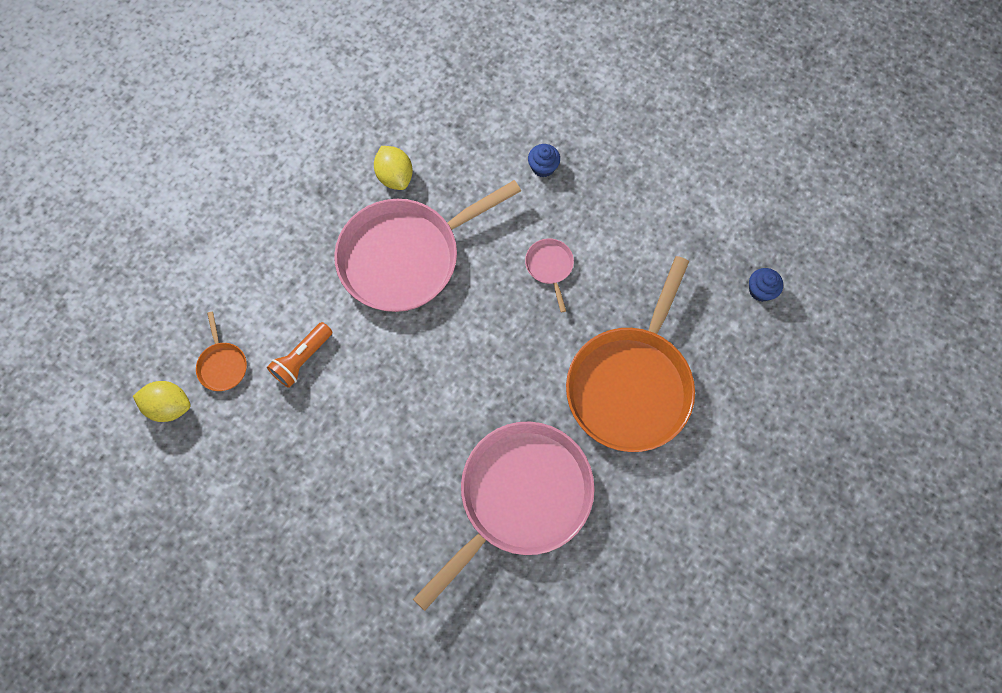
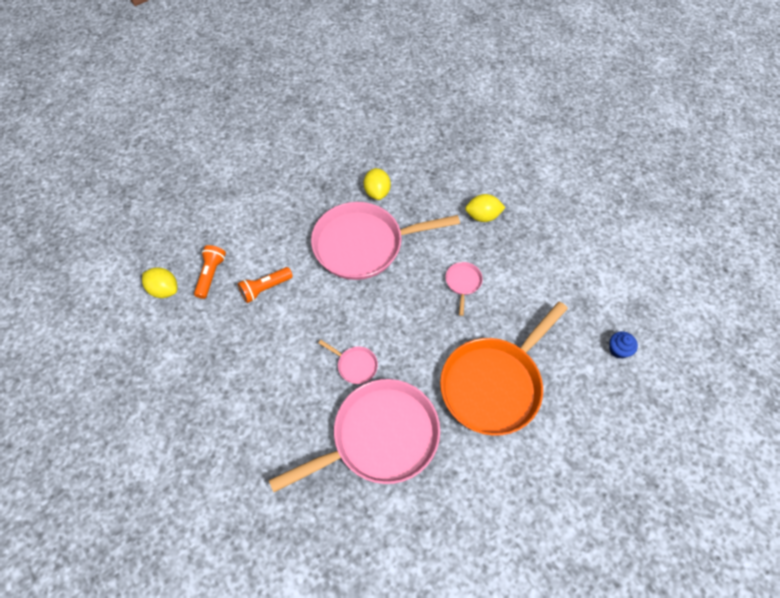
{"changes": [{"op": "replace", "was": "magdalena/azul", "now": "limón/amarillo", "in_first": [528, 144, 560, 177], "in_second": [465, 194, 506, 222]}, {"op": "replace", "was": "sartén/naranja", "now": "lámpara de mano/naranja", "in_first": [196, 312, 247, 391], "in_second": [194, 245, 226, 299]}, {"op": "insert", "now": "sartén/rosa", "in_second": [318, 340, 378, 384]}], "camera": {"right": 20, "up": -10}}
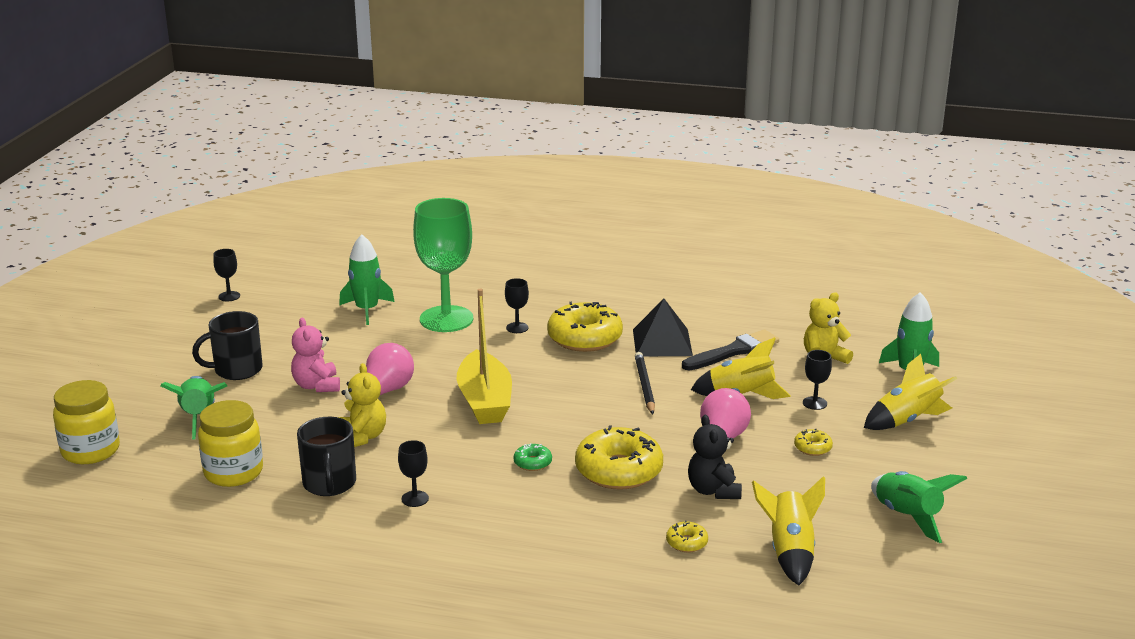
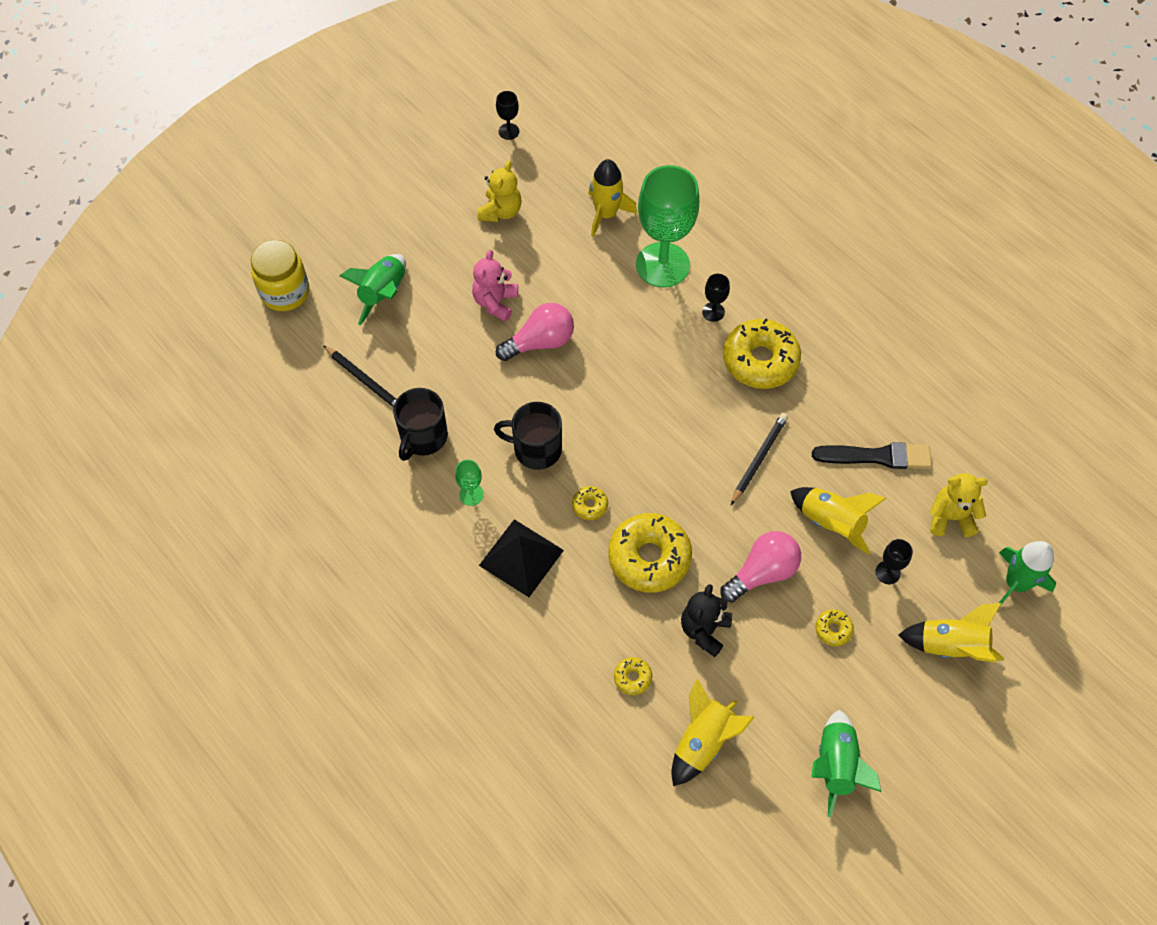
{"changes": [{"op": "recolor", "was": "cohete/verde", "now": "cohete/amarillo", "in_first": [339, 234, 395, 325], "in_second": [589, 159, 637, 237]}, {"op": "delete", "was": "barco/amarillo", "in_first": [457, 289, 512, 424]}, {"op": "move", "was": "pirámide/negro", "in_first": [633, 299, 693, 357], "in_second": [479, 519, 564, 597]}, {"op": "move", "was": "taza/negro", "in_first": [192, 311, 263, 380], "in_second": [494, 402, 562, 470]}, {"op": "move", "was": "osito/amarillo", "in_first": [338, 363, 386, 447], "in_second": [477, 161, 522, 222]}, {"op": "replace", "was": "tarro/amarillo", "now": "lápiz/negro", "in_first": [198, 400, 263, 487], "in_second": [323, 345, 397, 408]}, {"op": "recolor", "was": "copa/negro", "now": "copa/verde", "in_first": [398, 440, 429, 507], "in_second": [455, 460, 484, 506]}, {"op": "recolor", "was": "rosquilla/verde", "now": "rosquilla/amarillo", "in_first": [513, 443, 552, 471], "in_second": [572, 486, 608, 520]}], "camera": {"right": 35, "up": 35}}
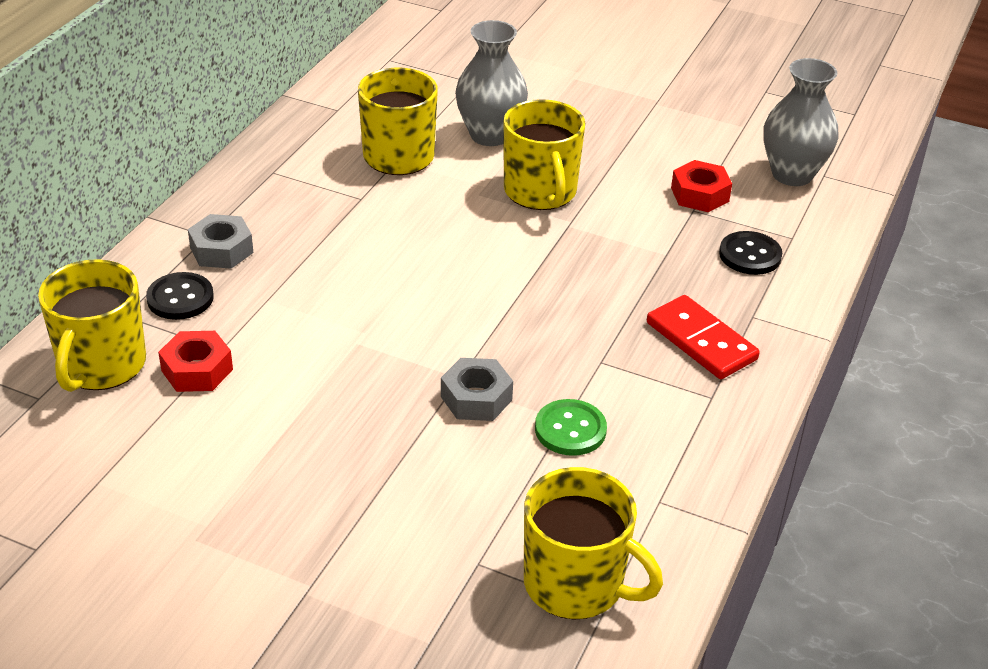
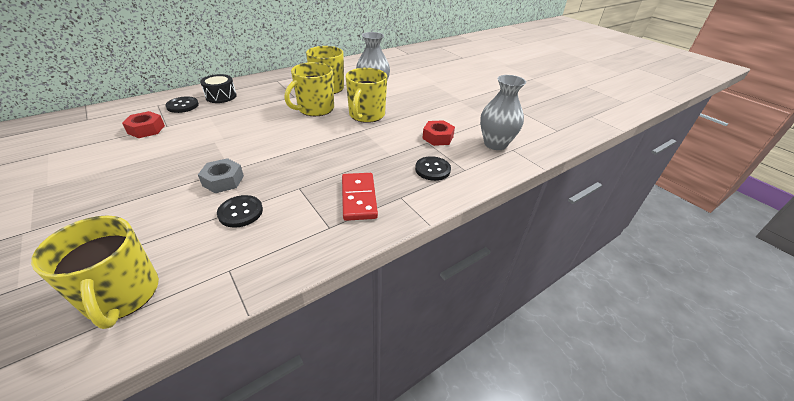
{"changes": [{"op": "replace", "was": "tuerca/gris", "now": "tambor/negro", "in_first": [188, 214, 253, 269], "in_second": [200, 74, 237, 103]}, {"op": "move", "was": "taza/amarillo", "in_first": [38, 259, 146, 392], "in_second": [285, 62, 334, 116]}, {"op": "recolor", "was": "botón/verde", "now": "botón/negro", "in_first": [535, 399, 607, 456], "in_second": [217, 195, 263, 228]}], "camera": {"right": 30, "up": 0}}
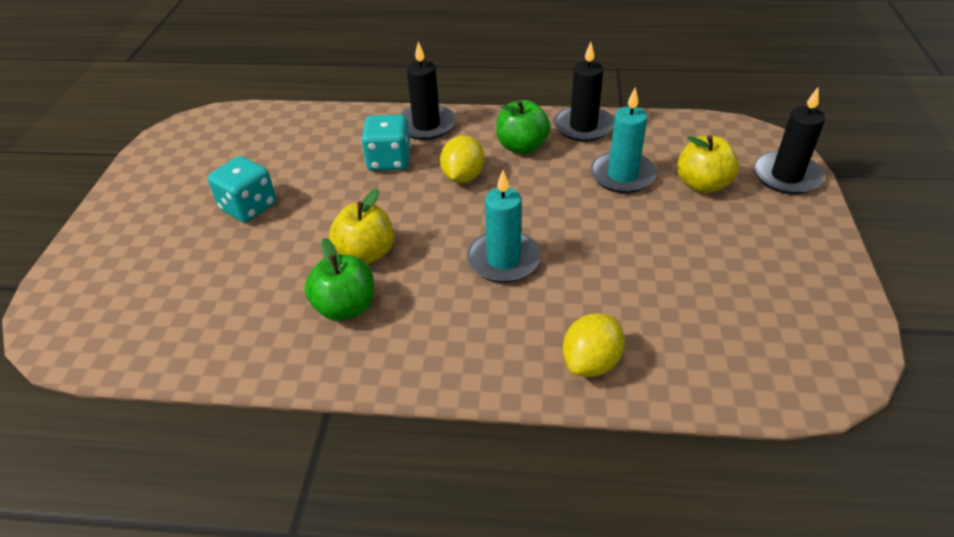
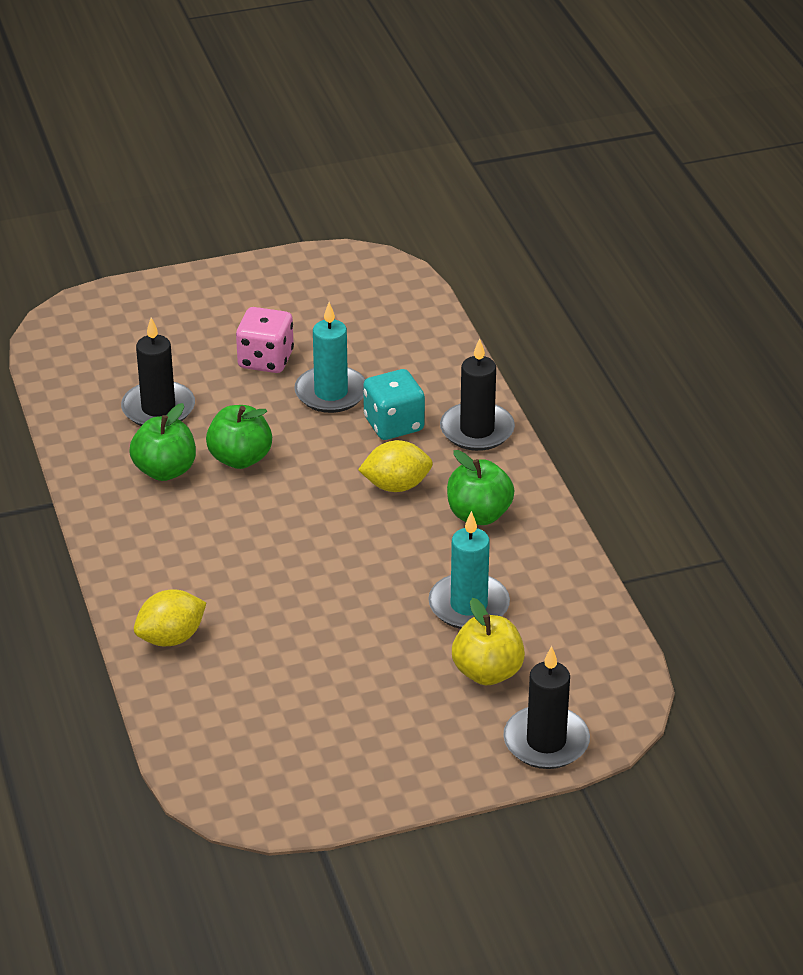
{"changes": [{"op": "move", "was": "vela/negro", "in_first": [554, 42, 614, 142], "in_second": [121, 317, 195, 426]}, {"op": "recolor", "was": "dado/turquesa", "now": "dado/rosa", "in_first": [208, 156, 276, 223], "in_second": [236, 307, 294, 373]}, {"op": "move", "was": "vela/turquesa", "in_first": [467, 170, 541, 283], "in_second": [294, 302, 366, 413]}, {"op": "recolor", "was": "manzana/amarillo", "now": "manzana/verde", "in_first": [329, 189, 394, 264], "in_second": [206, 405, 272, 469]}, {"op": "rotate", "was": "limón/amarillo", "in_first": [563, 313, 625, 377], "in_second": [134, 589, 206, 646], "clockwise": -45}], "camera": {"right": 65, "up": -5}}
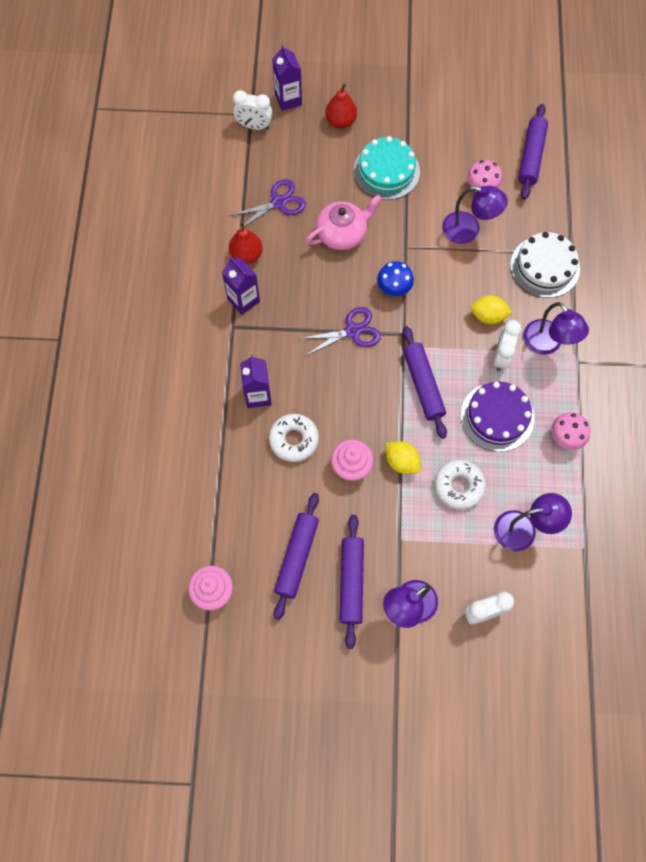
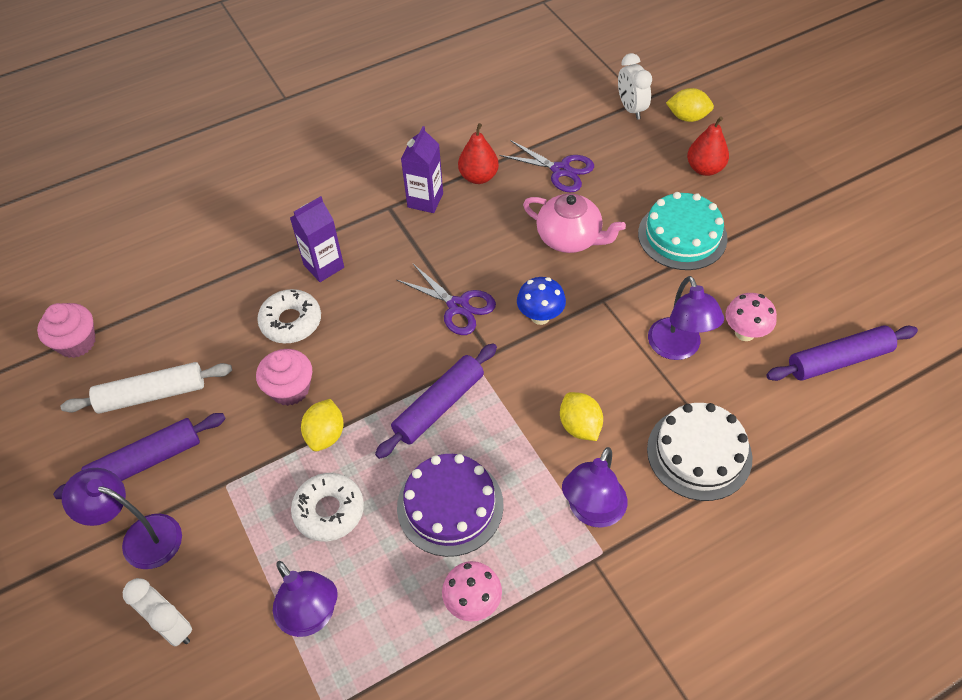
{"changes": [{"op": "replace", "was": "cartón de leche/morado", "now": "limón/amarillo", "in_first": [272, 45, 302, 111], "in_second": [666, 88, 714, 122]}, {"op": "delete", "was": "despertador/blanco", "in_first": [493, 320, 521, 371]}, {"op": "recolor", "was": "rodillo/morado", "now": "rodillo/blanco", "in_first": [274, 493, 319, 620], "in_second": [61, 362, 232, 414]}], "camera": {"right": 60, "up": -15}}
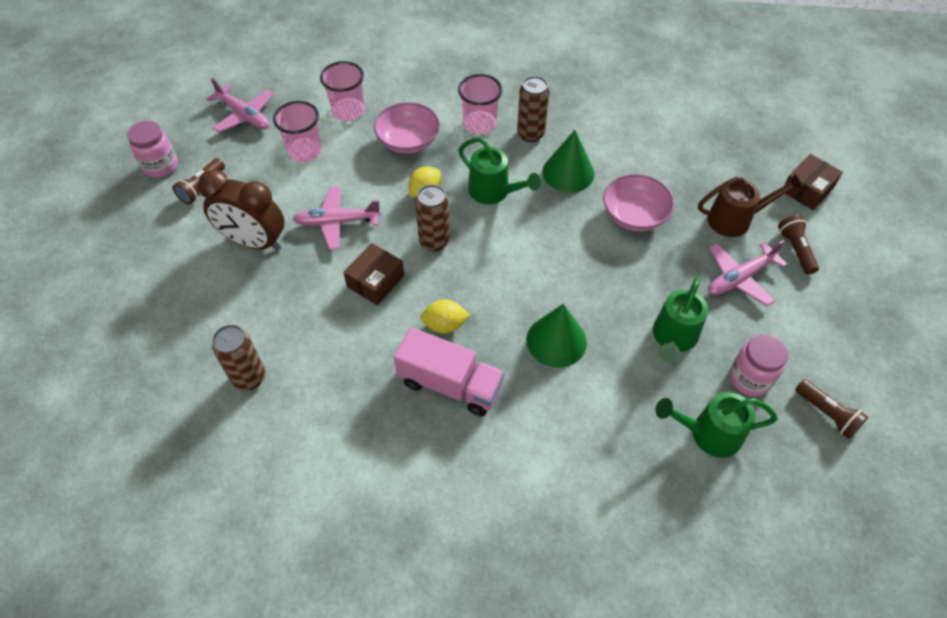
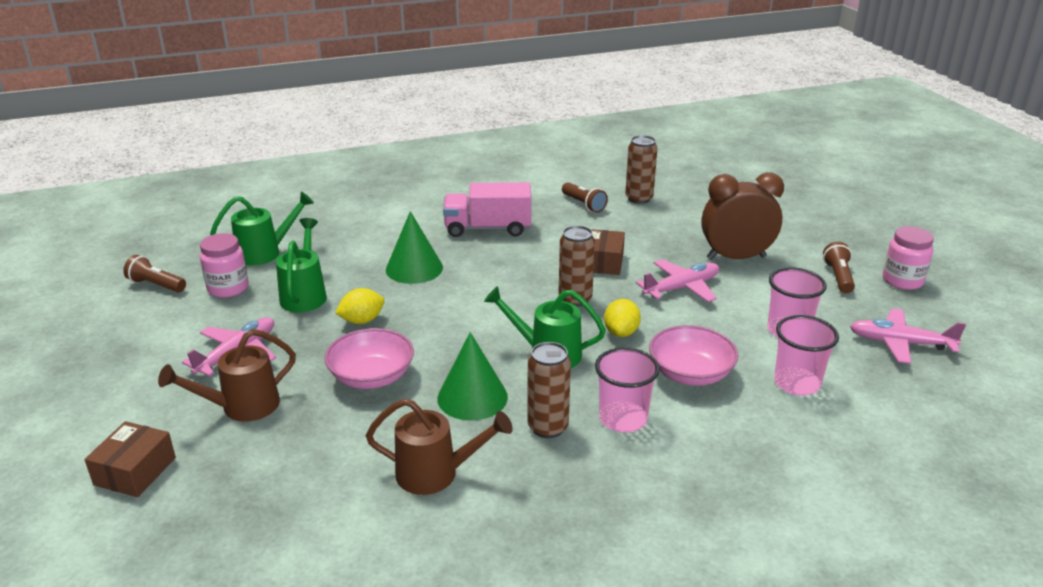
{"changes": [{"op": "move", "was": "lámpara de mano/marrón", "in_first": [778, 215, 819, 275], "in_second": [562, 182, 608, 213]}, {"op": "move", "was": "limón/amarillo", "in_first": [420, 299, 470, 333], "in_second": [335, 288, 384, 324]}, {"op": "insert", "now": "regadera/marrón", "in_second": [366, 398, 513, 495]}], "camera": {"right": 155, "up": -25}}
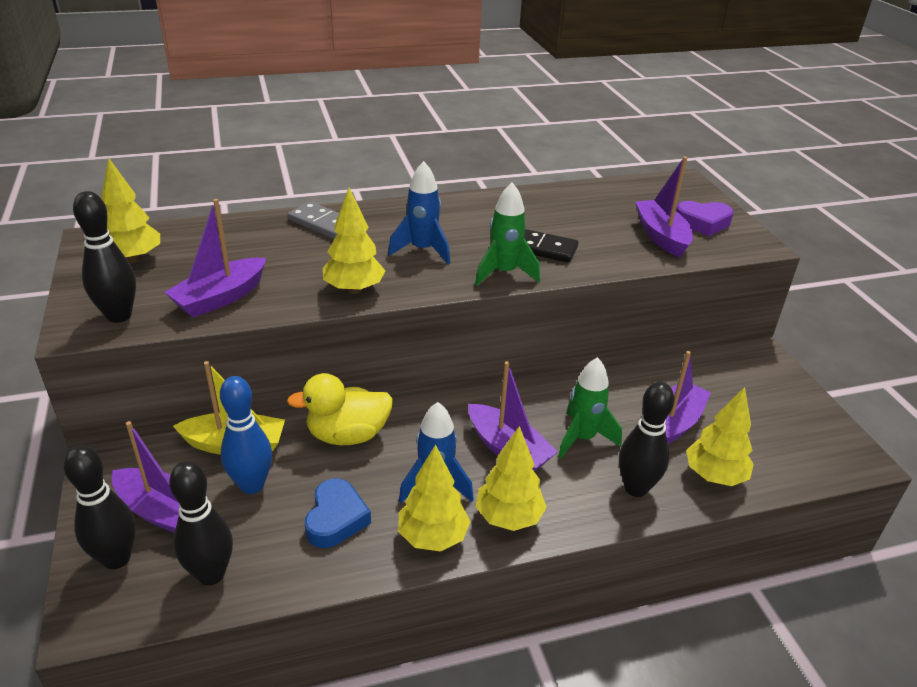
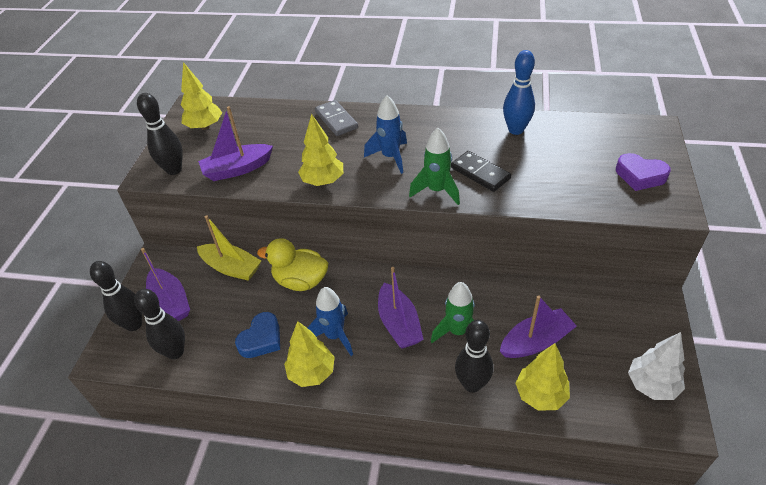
{"changes": [{"op": "delete", "was": "barco/morado", "in_first": [635, 156, 693, 257]}, {"op": "move", "was": "bolo/azul", "in_first": [220, 376, 272, 494], "in_second": [503, 50, 535, 135]}, {"op": "delete", "was": "árbol/amarillo", "in_first": [476, 426, 547, 531]}, {"op": "insert", "now": "árbol/blanco", "in_second": [628, 332, 685, 400]}], "camera": {"right": 30, "up": 10}}
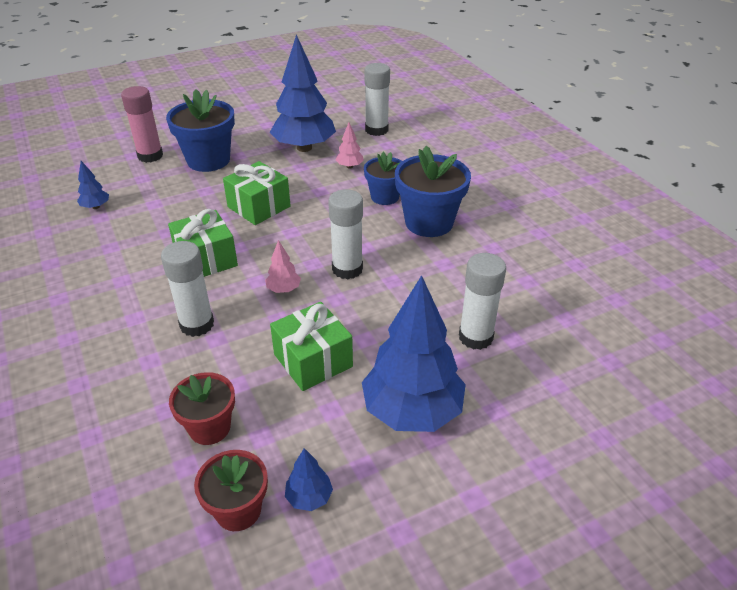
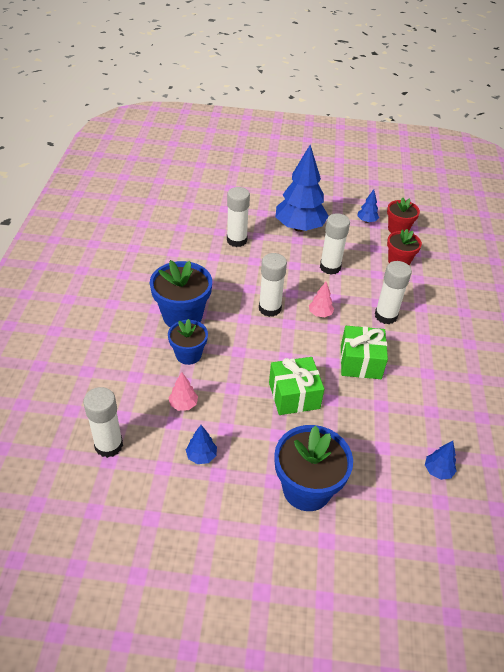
{"changes": [{"op": "resize", "was": "árbol/azul", "in_first": [270, 34, 336, 152], "in_second": [186, 425, 217, 464], "ratio": 0.42}, {"op": "delete", "was": "barra de pegamento/rosa", "in_first": [121, 86, 163, 163]}, {"op": "replace", "was": "regalo/verde", "now": "barra de pegamento/blanco", "in_first": [270, 302, 353, 391], "in_second": [320, 213, 350, 275]}], "camera": {"right": -150, "up": 5}}
